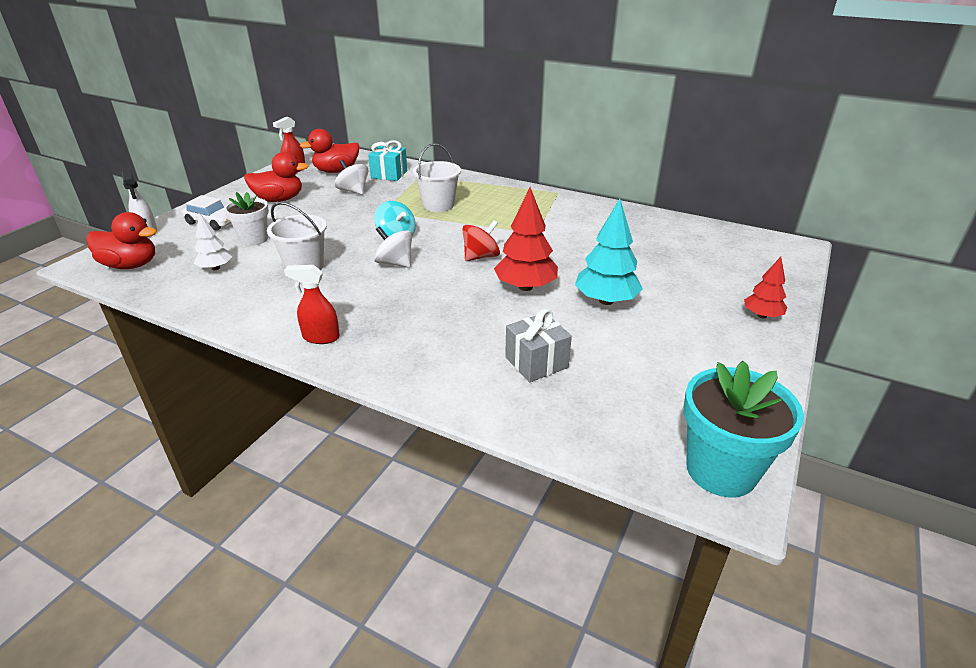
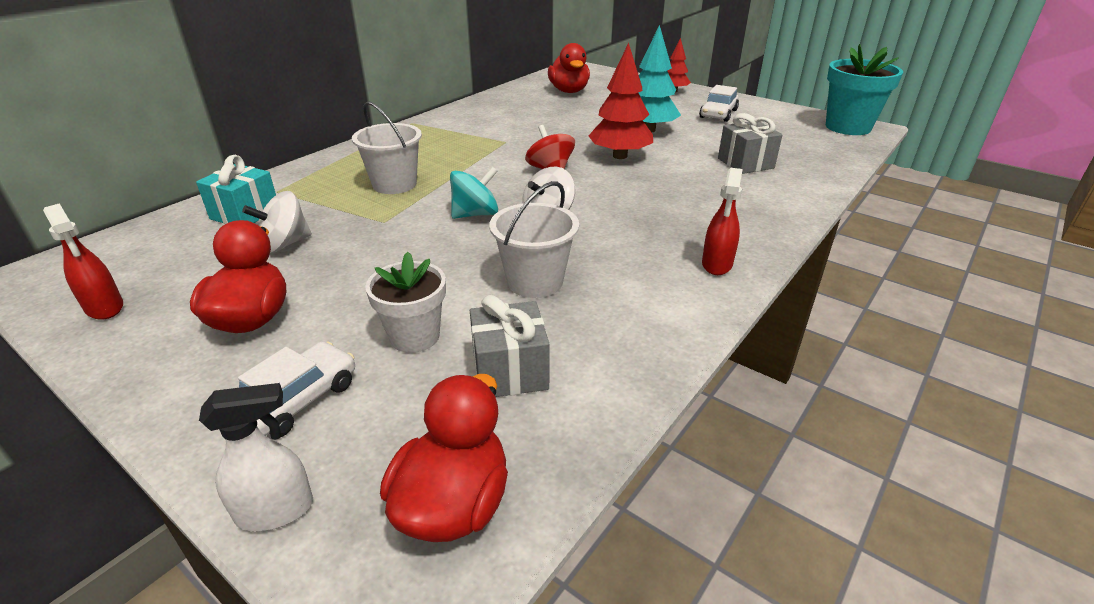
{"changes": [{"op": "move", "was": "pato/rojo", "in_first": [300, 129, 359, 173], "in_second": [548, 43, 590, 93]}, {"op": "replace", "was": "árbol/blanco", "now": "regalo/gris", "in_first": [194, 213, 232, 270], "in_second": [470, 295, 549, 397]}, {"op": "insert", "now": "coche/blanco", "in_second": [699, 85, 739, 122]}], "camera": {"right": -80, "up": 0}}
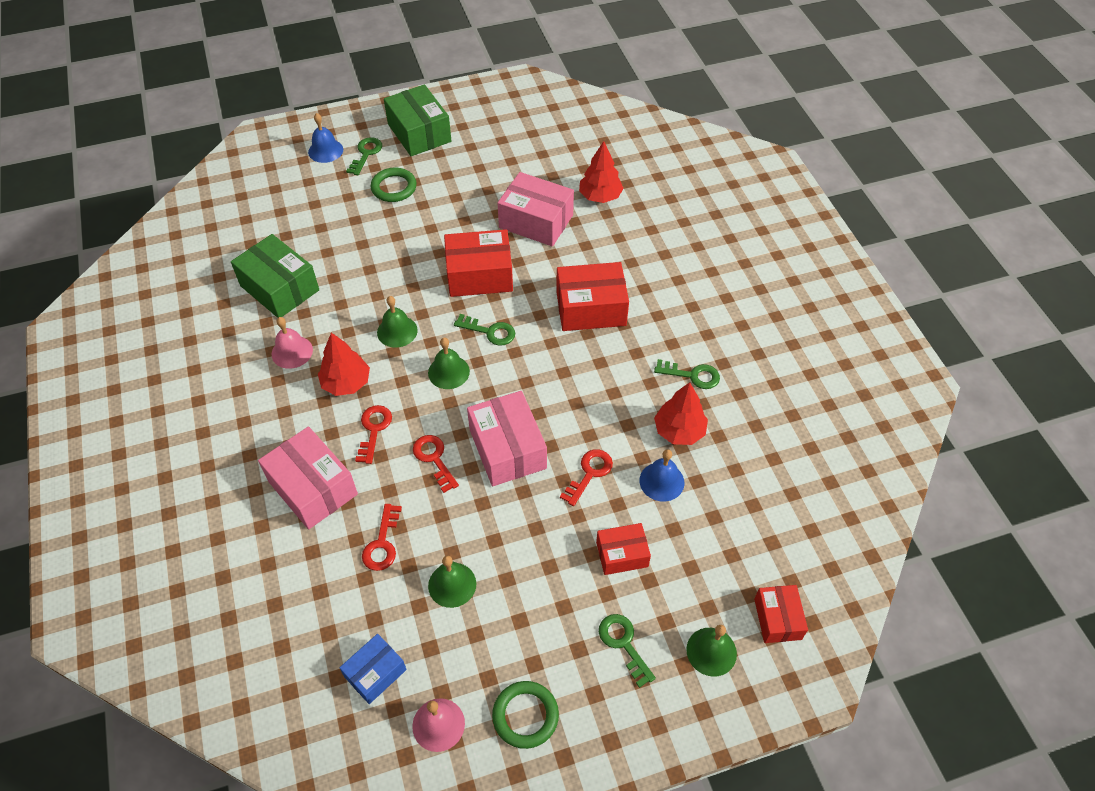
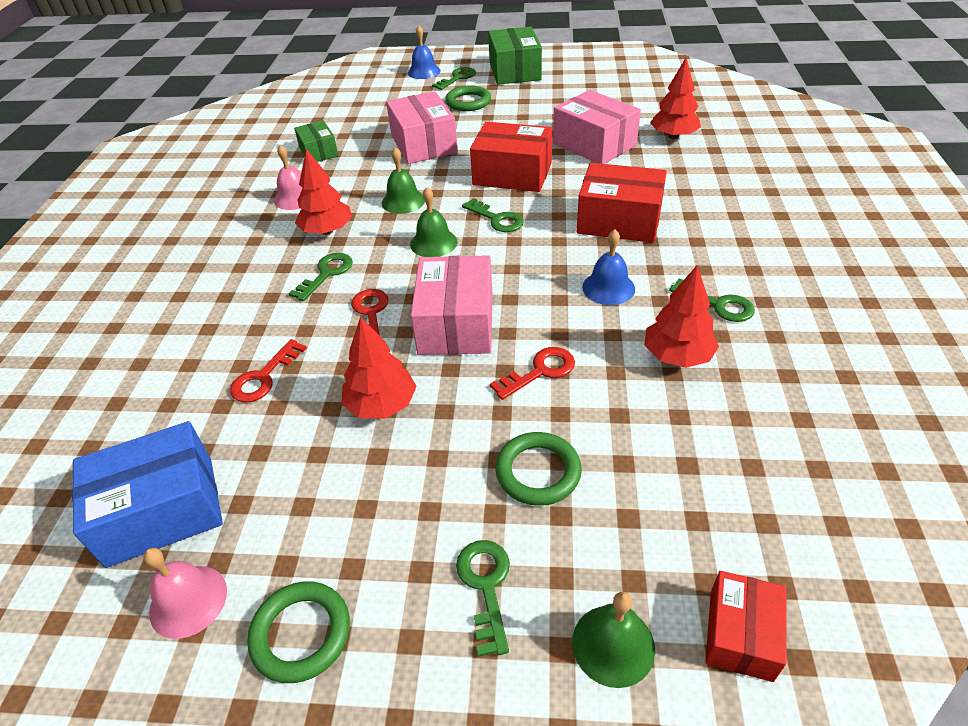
{"changes": [{"op": "resize", "was": "caja/verde", "in_first": [231, 234, 319, 318], "in_second": [294, 120, 339, 162], "ratio": 0.59}, {"op": "recolor", "was": "llave/rojo", "now": "llave/verde", "in_first": [355, 405, 392, 464], "in_second": [289, 253, 353, 301]}, {"op": "move", "was": "caja/rosa", "in_first": [258, 426, 358, 529], "in_second": [386, 91, 458, 164]}, {"op": "move", "was": "campana/azul", "in_first": [640, 449, 684, 502], "in_second": [582, 229, 635, 305]}, {"op": "replace", "was": "caja/rojo", "now": "anillo/verde", "in_first": [596, 523, 651, 575], "in_second": [495, 432, 582, 506]}, {"op": "delete", "was": "campana/verde", "in_first": [428, 556, 476, 608]}, {"op": "resize", "was": "caja/azul", "in_first": [339, 634, 407, 704], "in_second": [72, 421, 223, 568], "ratio": 1.69}, {"op": "insert", "now": "árbol/rojo", "in_second": [341, 316, 417, 419]}], "camera": {"right": 25, "up": -10}}
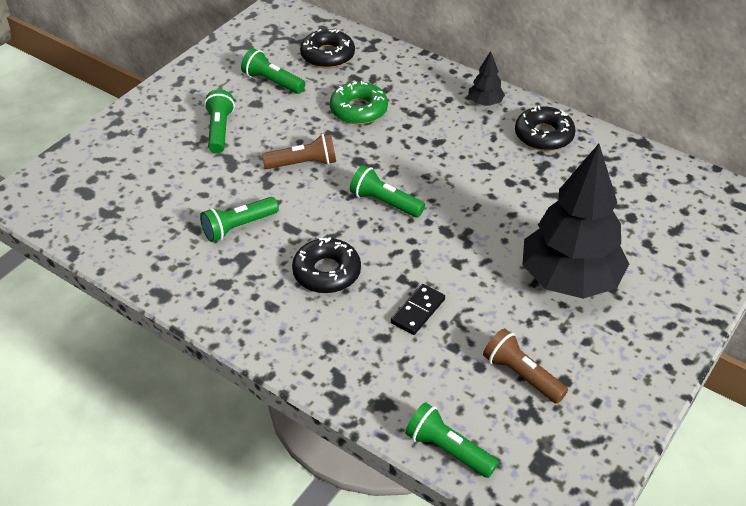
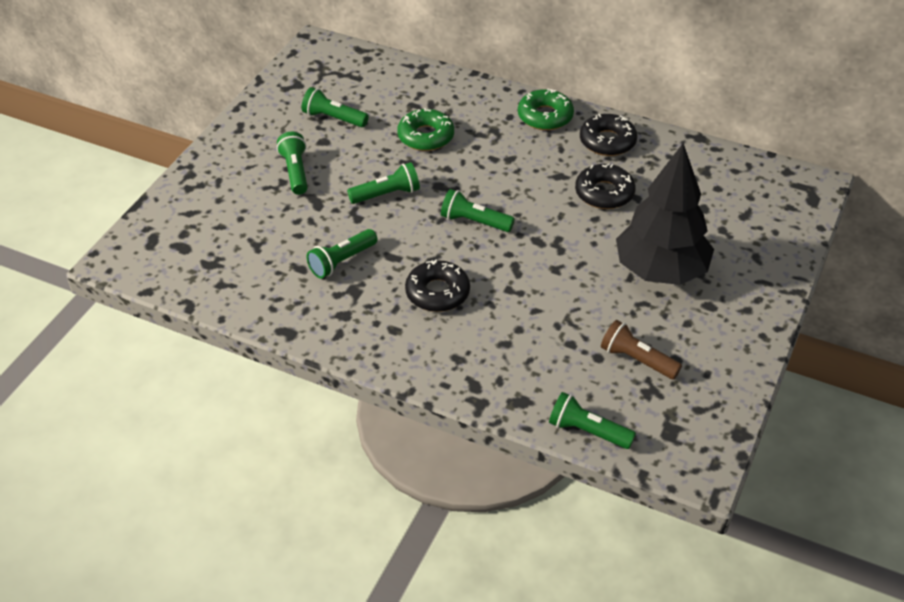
{"changes": [{"op": "move", "was": "rosquilla/negro", "in_first": [300, 29, 355, 68], "in_second": [575, 164, 636, 209]}, {"op": "replace", "was": "árbol/negro", "now": "rosquilla/verde", "in_first": [468, 51, 505, 106], "in_second": [518, 89, 574, 130]}, {"op": "recolor", "was": "lámpara de mano/marrón", "now": "lámpara de mano/verde", "in_first": [262, 133, 336, 169], "in_second": [347, 162, 420, 204]}, {"op": "delete", "was": "ficha de dominó/negro", "in_first": [391, 284, 445, 335]}], "camera": {"right": -10, "up": 0}}
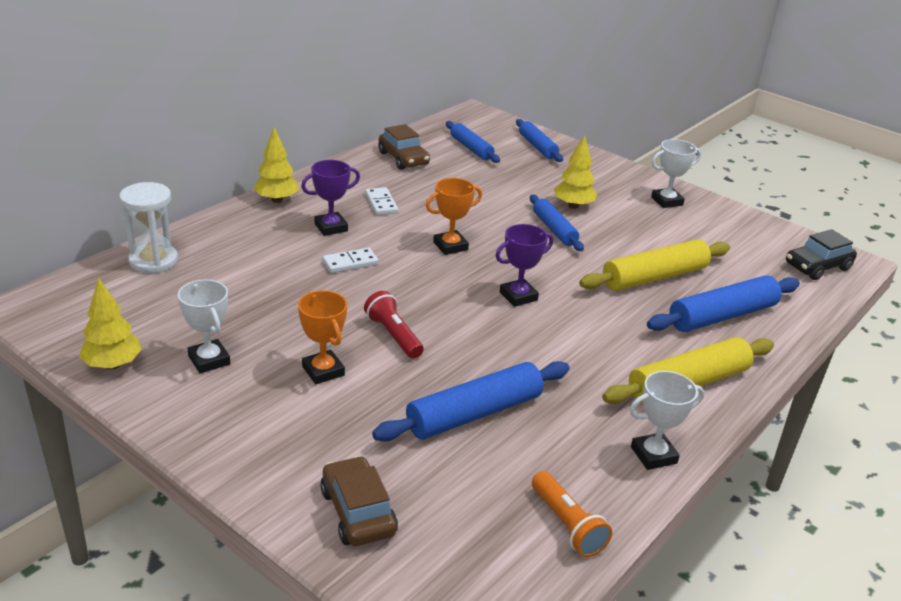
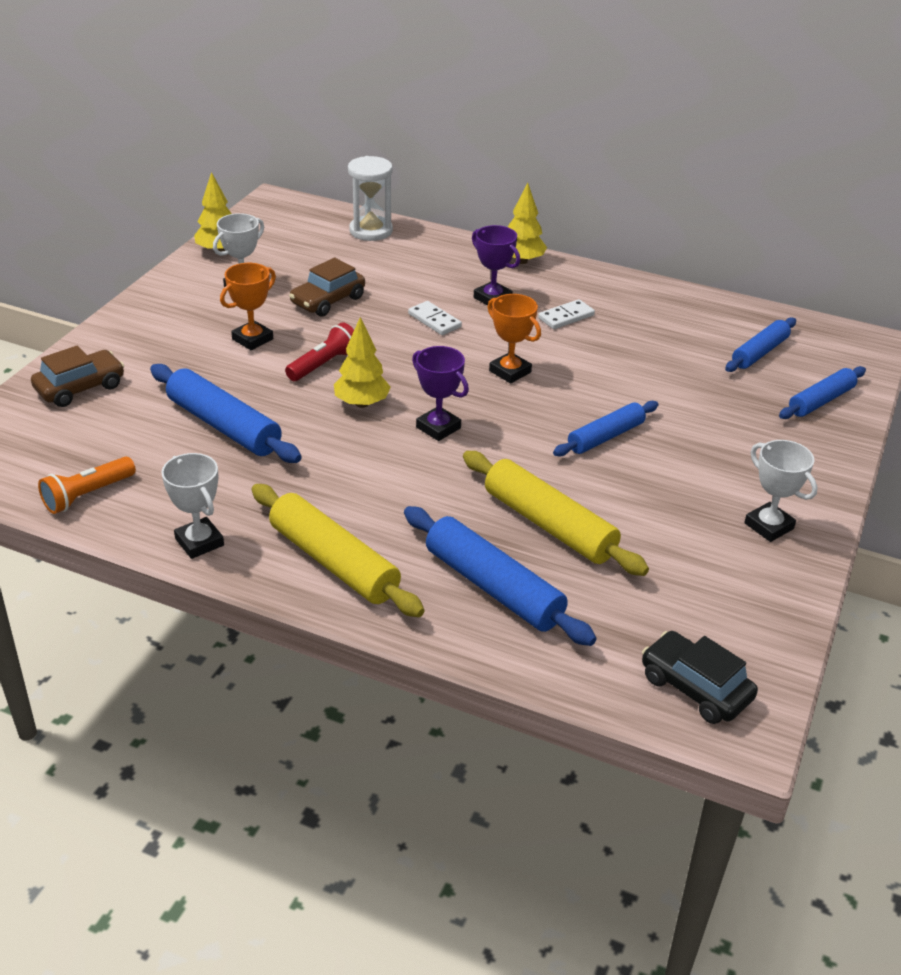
{"changes": [{"op": "move", "was": "coche/marrón", "in_first": [378, 124, 430, 170], "in_second": [289, 258, 365, 317]}, {"op": "move", "was": "árbol/amarillo", "in_first": [554, 135, 597, 209], "in_second": [334, 317, 391, 408]}], "camera": {"right": 75, "up": 5}}
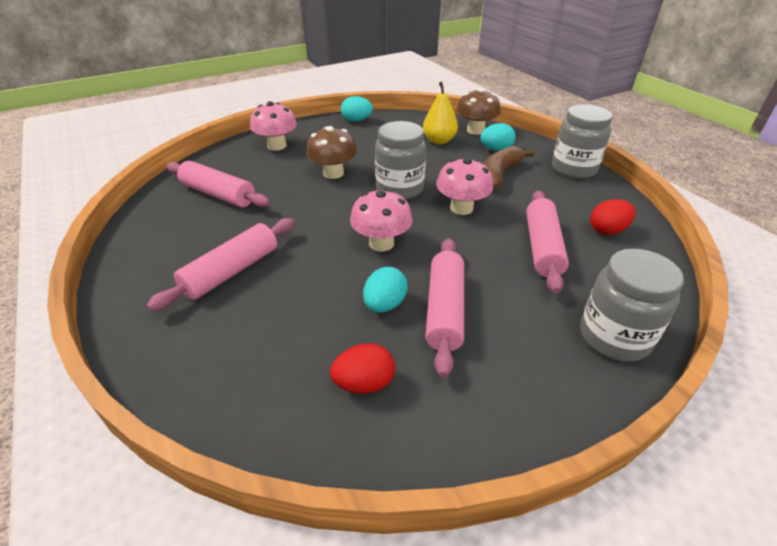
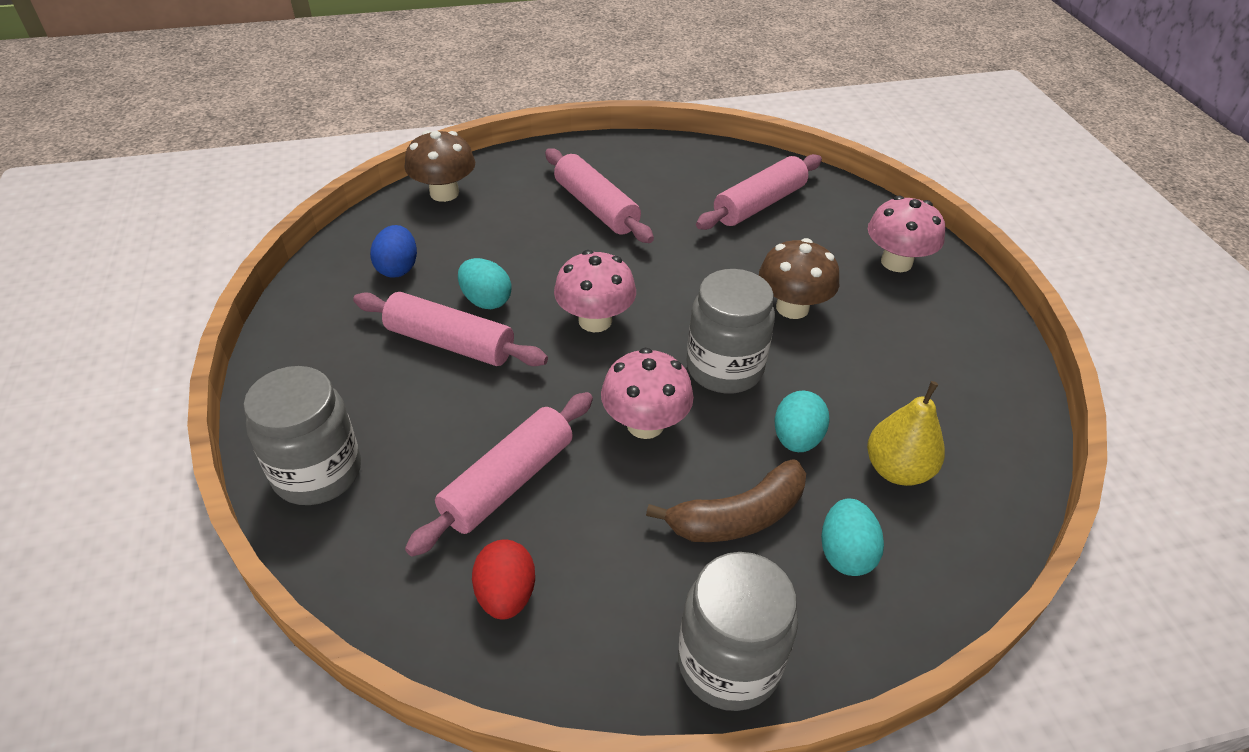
{"changes": [{"op": "move", "was": "seta/marrón", "in_first": [457, 88, 501, 135], "in_second": [404, 130, 475, 202]}, {"op": "move", "was": "huevo/turquesa", "in_first": [341, 96, 373, 122], "in_second": [775, 391, 830, 452]}, {"op": "rotate", "was": "plátano/marrón", "in_first": [484, 146, 534, 189], "in_second": [646, 459, 806, 542], "clockwise": 105}, {"op": "rotate", "was": "rodillo/rosa", "in_first": [526, 191, 569, 293], "in_second": [405, 392, 593, 557], "clockwise": -75}, {"op": "recolor", "was": "huevo/rojo", "now": "huevo/azul", "in_first": [330, 343, 395, 394], "in_second": [370, 225, 417, 278]}], "camera": {"right": 105, "up": 5}}
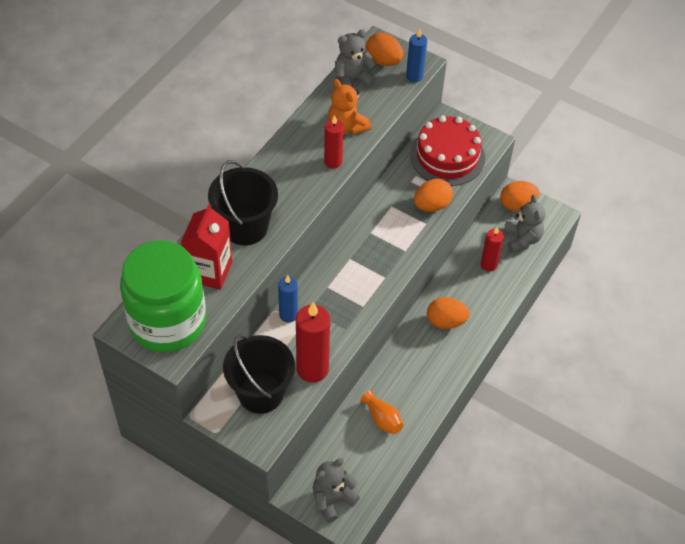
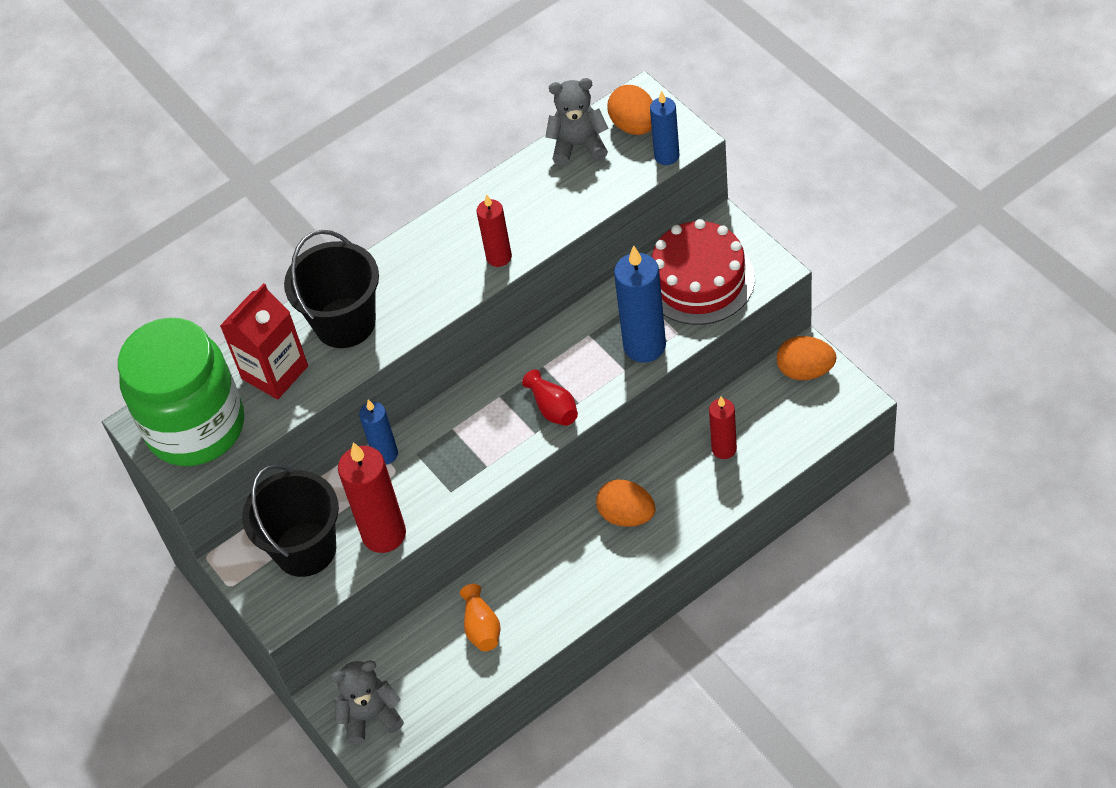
{"changes": [{"op": "delete", "was": "osito/naranja", "in_first": [328, 79, 371, 135]}, {"op": "replace", "was": "huevo/naranja", "now": "vela/azul", "in_first": [414, 179, 453, 212], "in_second": [614, 245, 666, 363]}, {"op": "delete", "was": "osito/gris", "in_first": [505, 195, 545, 253]}, {"op": "insert", "now": "florero/rojo", "in_second": [522, 369, 578, 426]}], "camera": {"right": 30, "up": 0}}
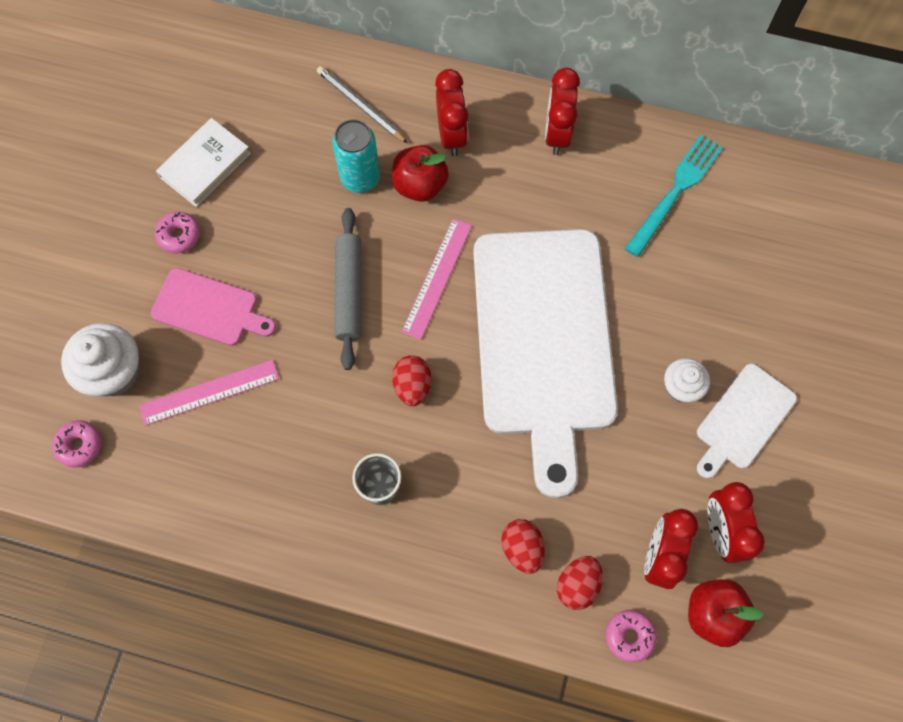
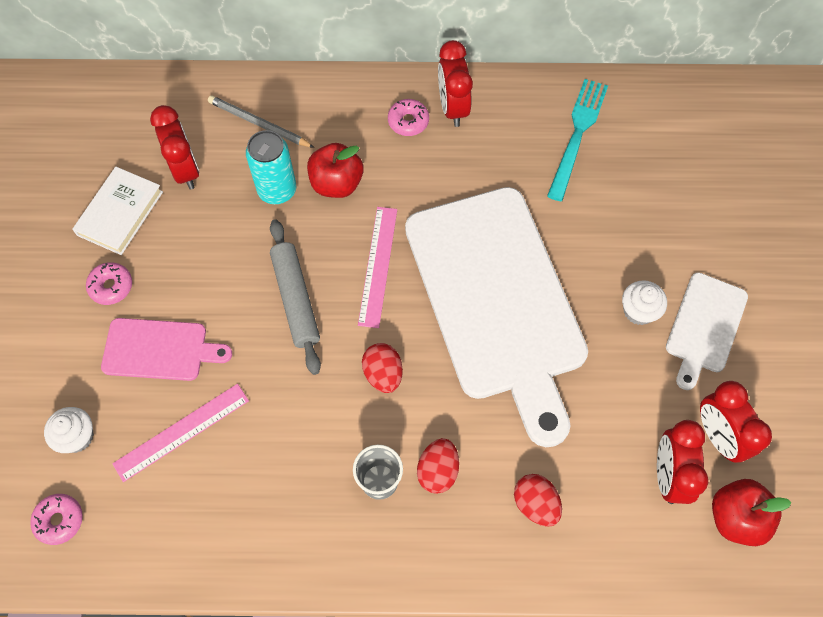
{"changes": [{"op": "move", "was": "despertador/rojo", "in_first": [435, 69, 468, 156], "in_second": [150, 105, 199, 190]}, {"op": "resize", "was": "magdalena/blanco", "in_first": [61, 323, 140, 396], "in_second": [44, 407, 94, 453], "ratio": 0.61}, {"op": "move", "was": "huevo/rojo", "in_first": [557, 556, 603, 610], "in_second": [417, 438, 459, 494]}, {"op": "move", "was": "rosquilla/rosa", "in_first": [606, 610, 657, 662], "in_second": [388, 99, 429, 136]}], "camera": {"right": -15, "up": -5}}
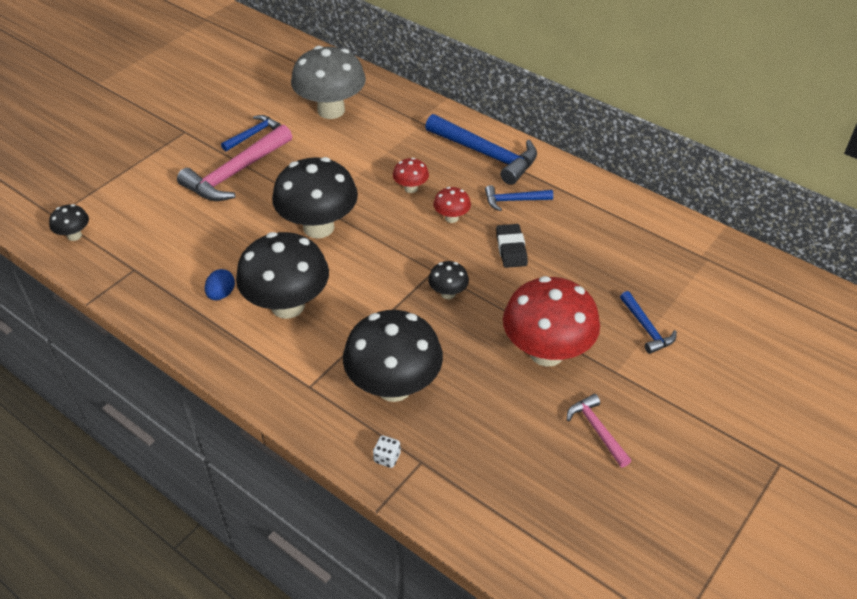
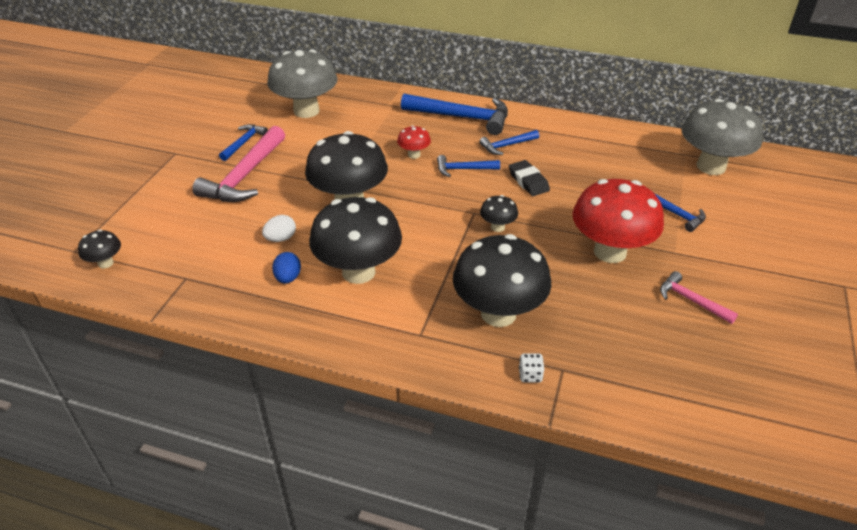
{"changes": [{"op": "replace", "was": "seta/rojo", "now": "martillo/azul", "in_first": [433, 187, 471, 223], "in_second": [437, 155, 500, 177]}, {"op": "insert", "now": "seta/gris", "in_second": [682, 99, 763, 175]}, {"op": "insert", "now": "huevo/blanco", "in_second": [262, 215, 296, 242]}], "camera": {"right": -20, "up": -5}}
